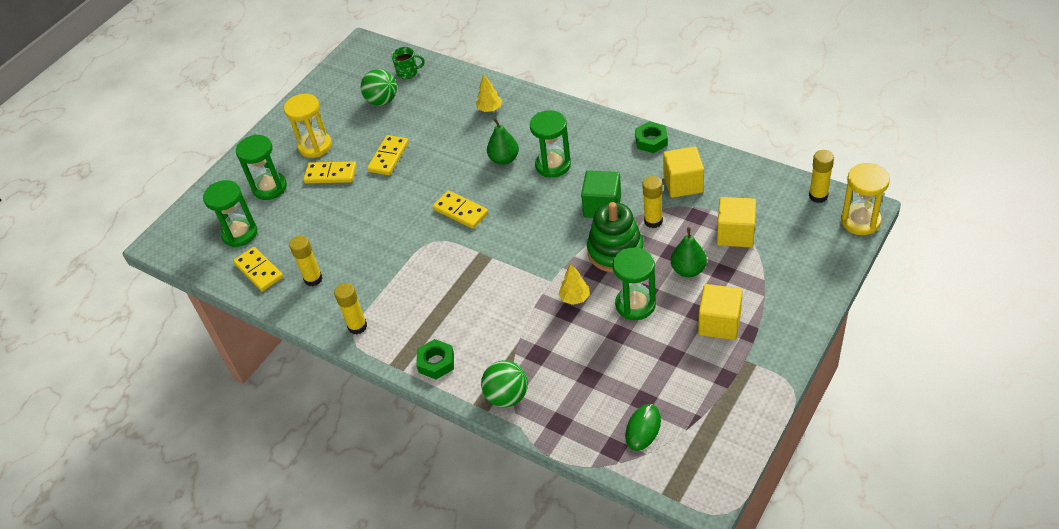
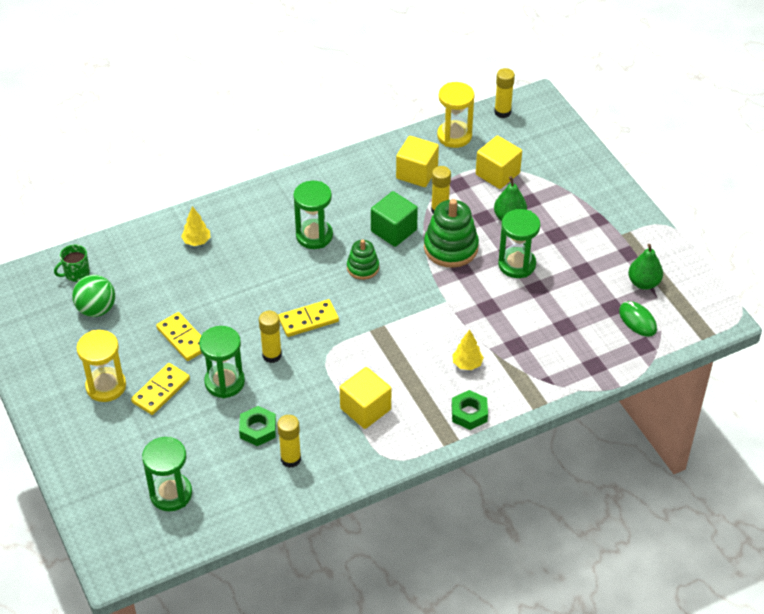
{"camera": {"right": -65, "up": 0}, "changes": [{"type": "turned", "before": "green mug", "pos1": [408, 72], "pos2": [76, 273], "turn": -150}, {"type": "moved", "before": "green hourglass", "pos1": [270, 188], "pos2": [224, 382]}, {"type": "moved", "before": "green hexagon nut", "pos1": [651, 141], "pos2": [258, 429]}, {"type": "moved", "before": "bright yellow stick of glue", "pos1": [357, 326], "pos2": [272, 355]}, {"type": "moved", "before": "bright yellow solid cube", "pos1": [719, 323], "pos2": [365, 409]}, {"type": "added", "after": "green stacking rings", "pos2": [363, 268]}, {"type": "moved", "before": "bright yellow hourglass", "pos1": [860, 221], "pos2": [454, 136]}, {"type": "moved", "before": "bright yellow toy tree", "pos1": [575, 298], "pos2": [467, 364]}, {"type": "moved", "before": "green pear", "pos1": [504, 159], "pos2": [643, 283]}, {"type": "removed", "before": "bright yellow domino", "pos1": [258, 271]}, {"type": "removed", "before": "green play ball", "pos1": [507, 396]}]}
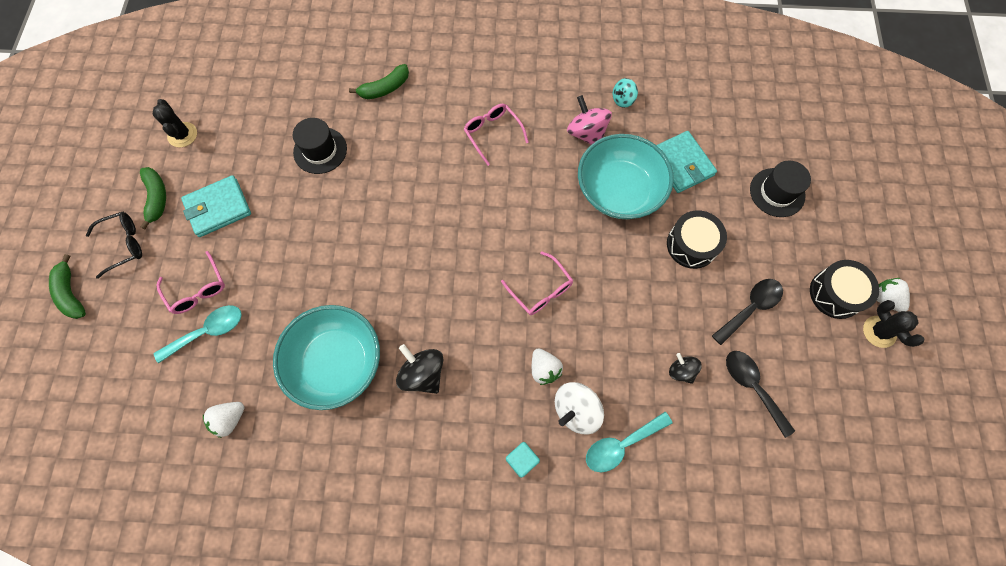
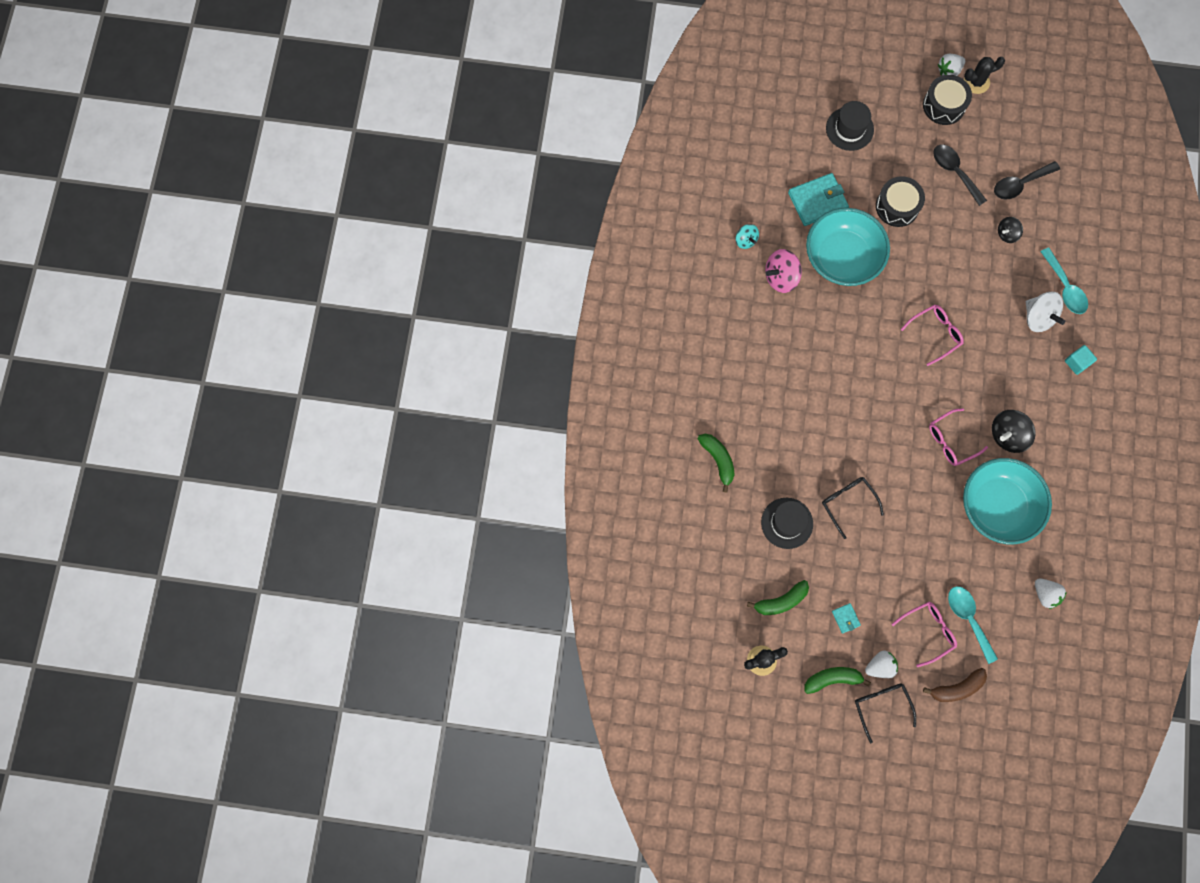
{"camera": {"right": -85, "up": 5}, "changes": [{"type": "moved", "before": "green banana fruit", "pos1": [71, 293], "pos2": [781, 601]}, {"type": "added", "after": "ebony spectacles", "pos2": [848, 503]}, {"type": "resized", "before": "turquoise wallet", "pos1": [218, 208], "pos2": [845, 618], "scale": 0.47}, {"type": "moved", "before": "white toy strawberry", "pos1": [544, 369], "pos2": [880, 666]}, {"type": "added", "after": "russet banana fruit", "pos2": [956, 688]}, {"type": "moved", "before": "pink spectacles", "pos1": [492, 134], "pos2": [951, 441]}]}
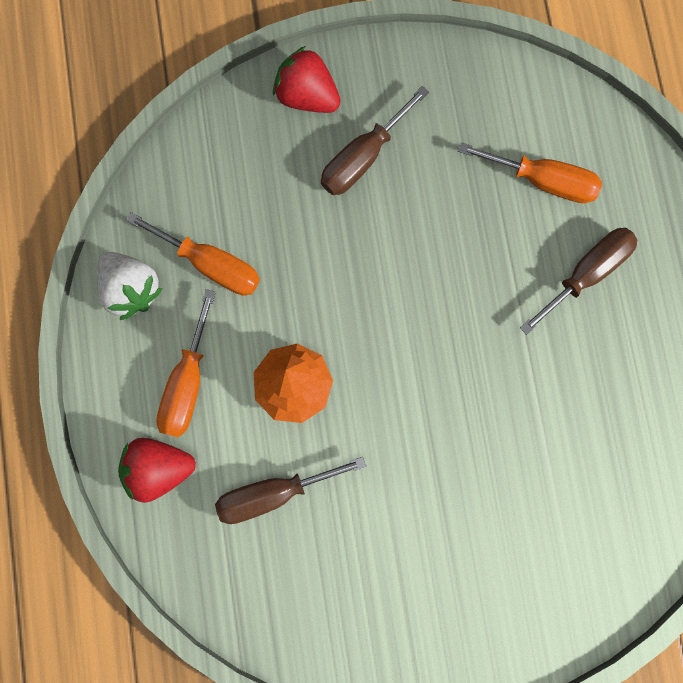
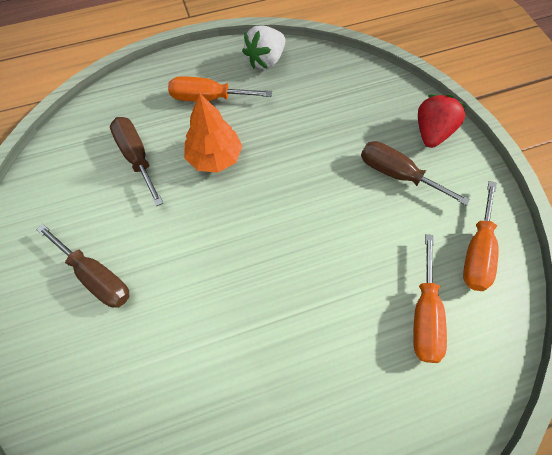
{"camera": {"right": 80, "up": -15}, "changes": [{"type": "moved", "before": "russet flat screwdriver", "pos1": [586, 273], "pos2": [96, 276]}, {"type": "moved", "before": "orange-coloured flat screwdriver", "pos1": [211, 264], "pos2": [476, 251]}, {"type": "removed", "before": "red toy strawberry", "pos1": [158, 469]}]}
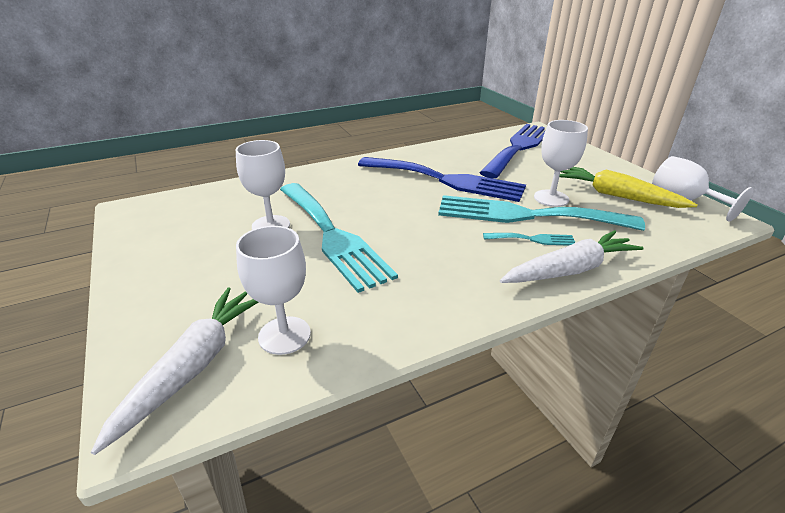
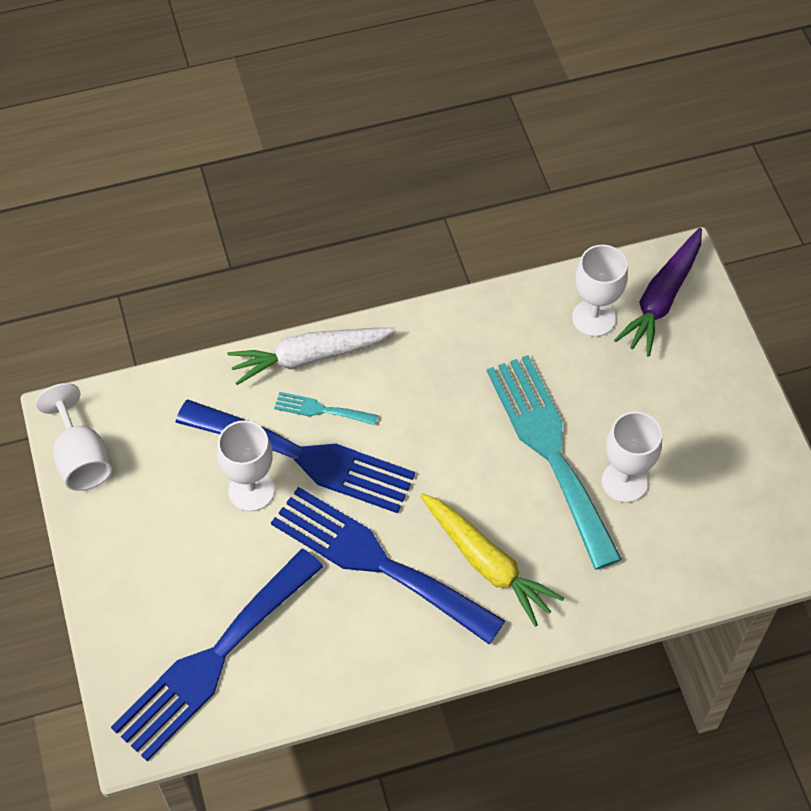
{"camera": {"right": -170, "up": 25}, "changes": [{"type": "recoloured", "before": "turquoise dinner fork", "after": "royal blue dinner fork", "pos1": [526, 215], "pos2": [305, 457]}, {"type": "moved", "before": "bright yellow toy carrot", "pos1": [617, 196], "pos2": [486, 563]}, {"type": "recoloured", "before": "white toy carrot", "after": "violet toy carrot", "pos1": [193, 367], "pos2": [662, 298]}]}
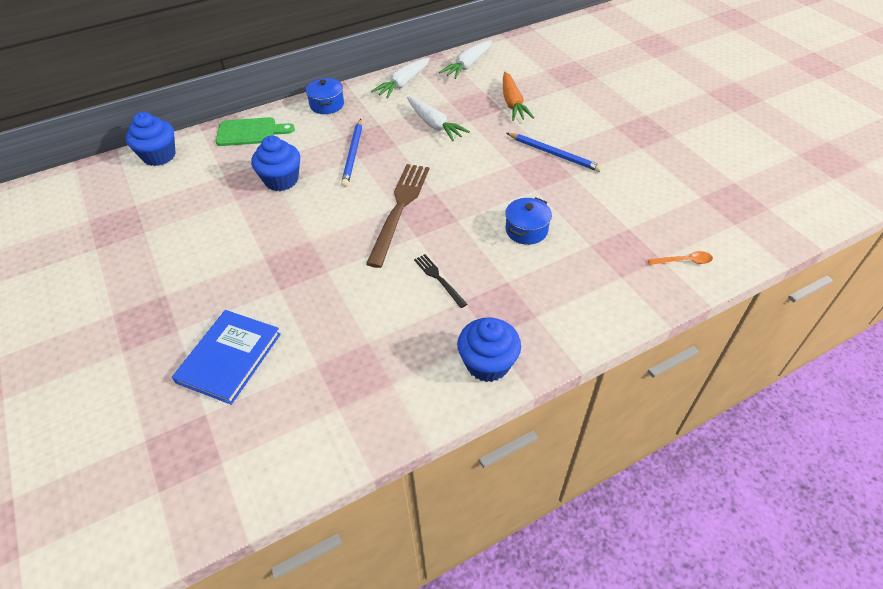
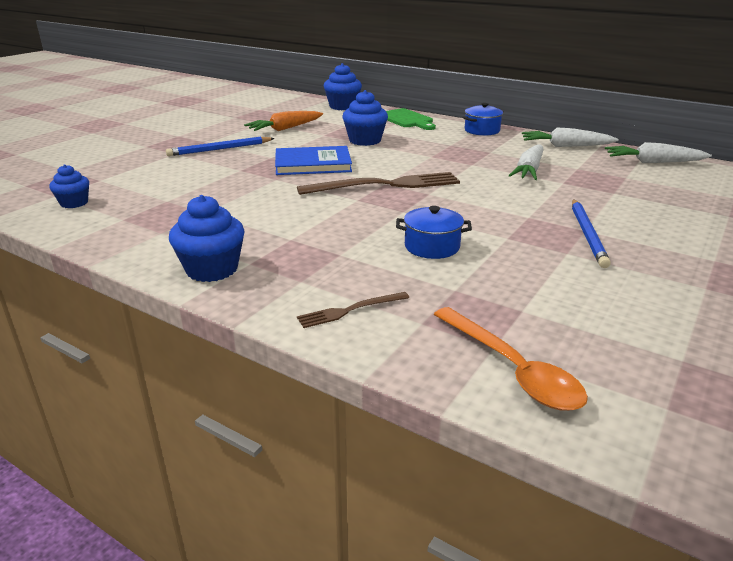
{"camera": {"right": 60, "up": -20}, "changes": [{"type": "added", "after": "royal blue cupcake", "pos2": [74, 203]}, {"type": "moved", "before": "royal blue lead pencil", "pos1": [353, 154], "pos2": [220, 149]}, {"type": "moved", "before": "orange-coloured toy carrot", "pos1": [512, 103], "pos2": [285, 128]}, {"type": "moved", "before": "royal blue hardback", "pos1": [229, 358], "pos2": [313, 164]}, {"type": "added", "after": "russet dinner fork", "pos2": [350, 310]}, {"type": "resized", "before": "orange-coloured spoon", "pos1": [684, 261], "pos2": [512, 369], "scale": 1.85}, {"type": "removed", "before": "ebony dinner fork", "pos1": [439, 279]}]}
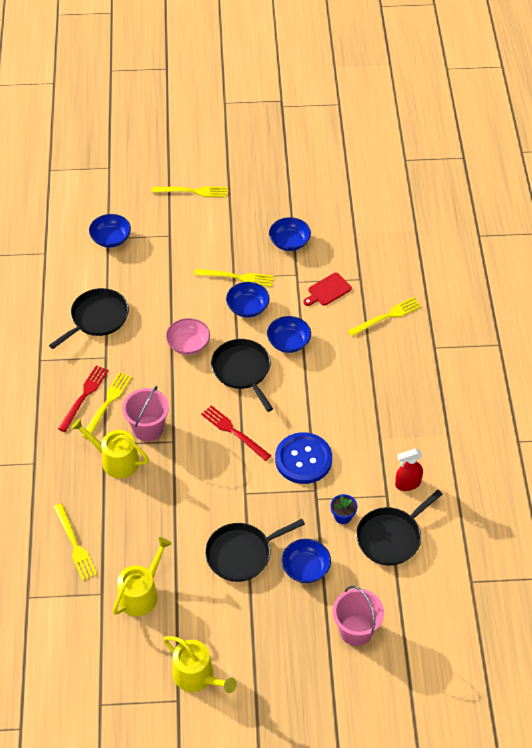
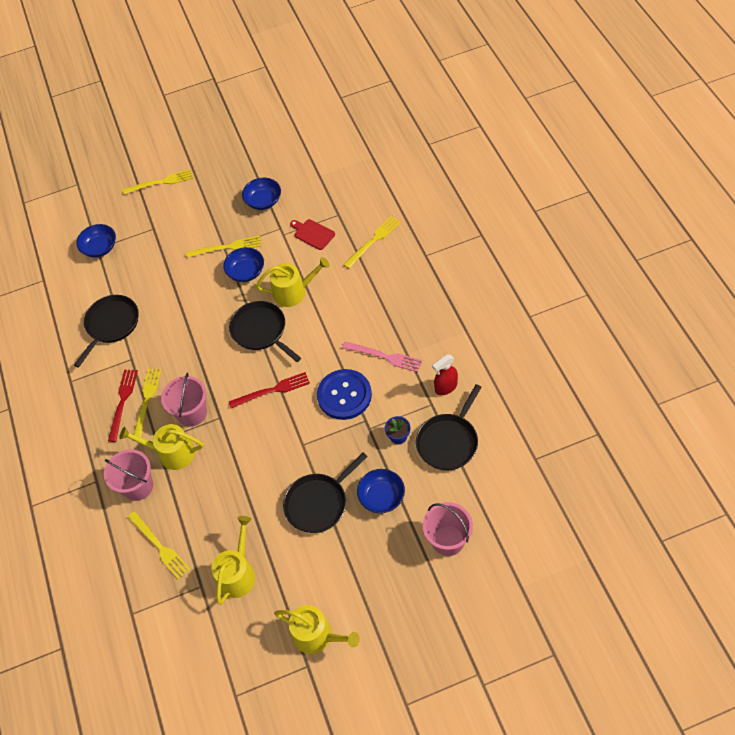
{"camera": {"right": -10, "up": 5}, "changes": [{"type": "added", "after": "pink bucket", "pos2": [138, 486]}, {"type": "turned", "before": "red dinner fork", "pos1": [234, 432], "pos2": [272, 390], "turn": 135}, {"type": "replaced", "before": "royal blue deep dish", "after": "bright yellow watering can", "pos1": [288, 342], "pos2": [294, 292]}, {"type": "turned", "before": "red cutting board", "pos1": [328, 290], "pos2": [313, 234], "turn": 90}, {"type": "added", "after": "pink dinner fork", "pos2": [385, 357]}, {"type": "removed", "before": "pink deep dish", "pos1": [188, 344]}]}
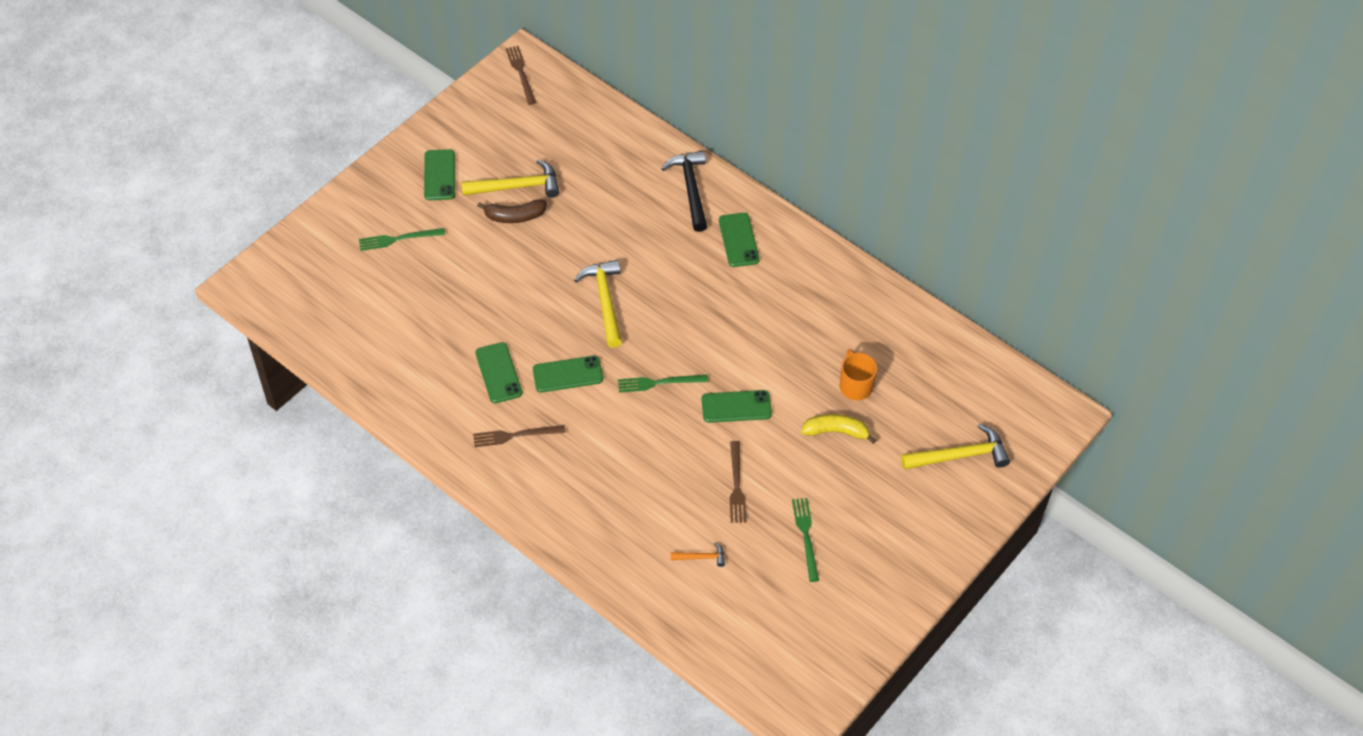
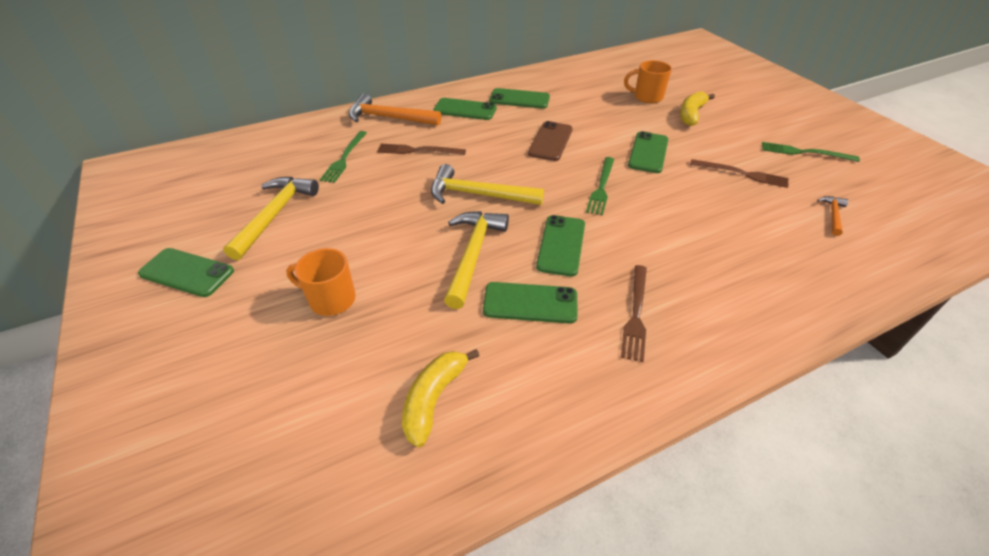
{"camera": {"right": -65, "up": -10}, "changes": [{"type": "added", "after": "orange-coloured mug", "pos2": [331, 299]}, {"type": "moved", "before": "green dinner fork", "pos1": [398, 239], "pos2": [344, 158]}, {"type": "recoloured", "before": "ebony carpenter's hammer", "after": "orange-coloured carpenter's hammer", "pos1": [691, 189], "pos2": [389, 118]}, {"type": "moved", "before": "russet dinner fork", "pos1": [521, 73], "pos2": [418, 150]}, {"type": "added", "after": "bright yellow banana fruit", "pos2": [434, 399]}, {"type": "moved", "before": "bright yellow carpenter's hammer", "pos1": [960, 456], "pos2": [473, 254]}, {"type": "added", "after": "green smartphone", "pos2": [519, 99]}, {"type": "added", "after": "russet smartphone", "pos2": [550, 141]}, {"type": "removed", "before": "russet banana fruit", "pos1": [514, 216]}]}
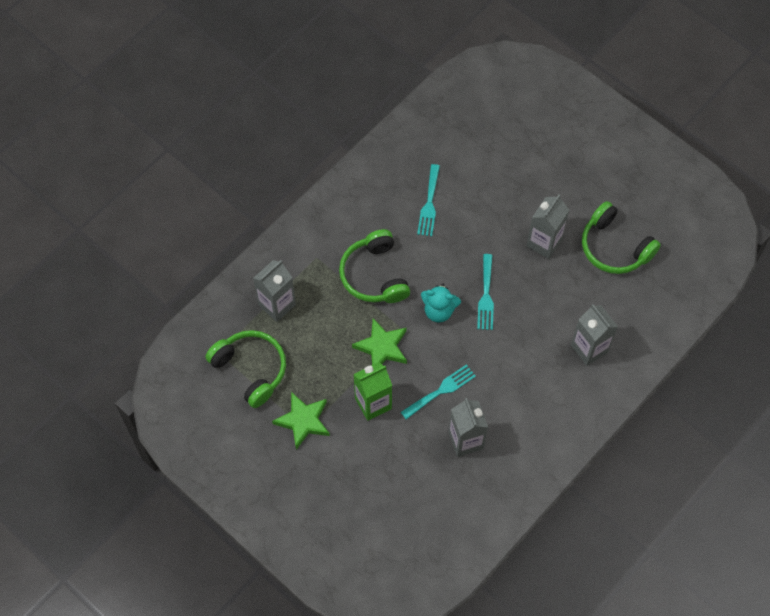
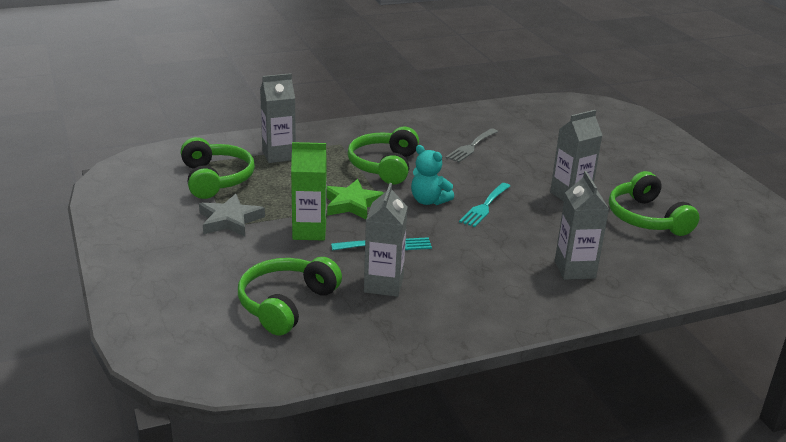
{"camera": {"right": 25, "up": -35}, "changes": [{"type": "recoloured", "before": "green star", "after": "grey star", "pos1": [303, 421], "pos2": [230, 220]}, {"type": "added", "after": "green over-ear headphones", "pos2": [286, 304]}, {"type": "recoloured", "before": "turquoise dinner fork", "after": "grey dinner fork", "pos1": [429, 204], "pos2": [471, 147]}]}
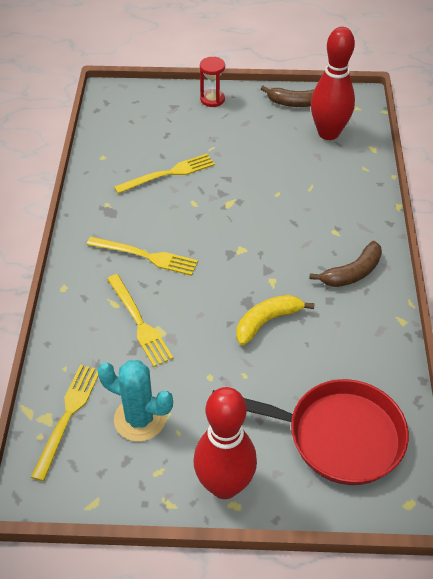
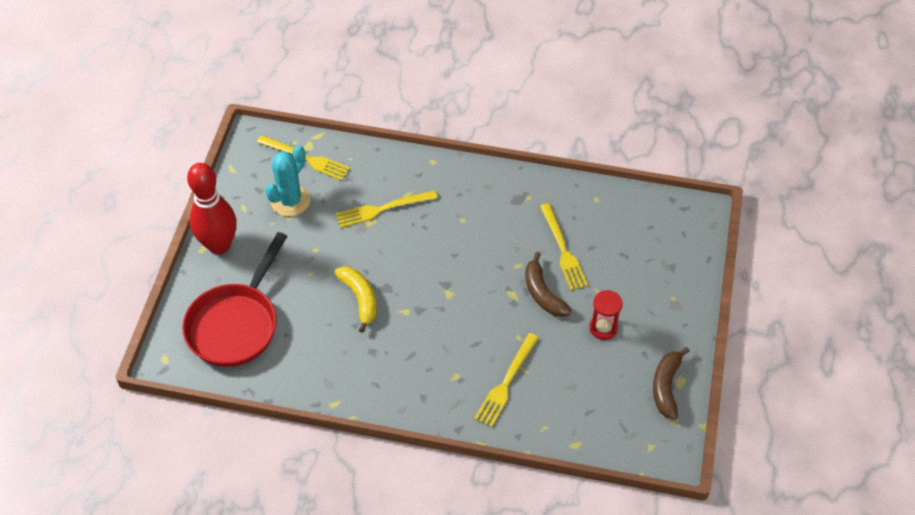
{"camera": {"right": 100, "up": 5}, "changes": [{"type": "moved", "before": "bright yellow dinner fork", "pos1": [146, 256], "pos2": [506, 383]}, {"type": "moved", "before": "russet banana fruit", "pos1": [352, 272], "pos2": [543, 293]}, {"type": "moved", "before": "red hourglass", "pos1": [212, 99], "pos2": [603, 328]}, {"type": "removed", "before": "red tenpin", "pos1": [328, 133]}]}
